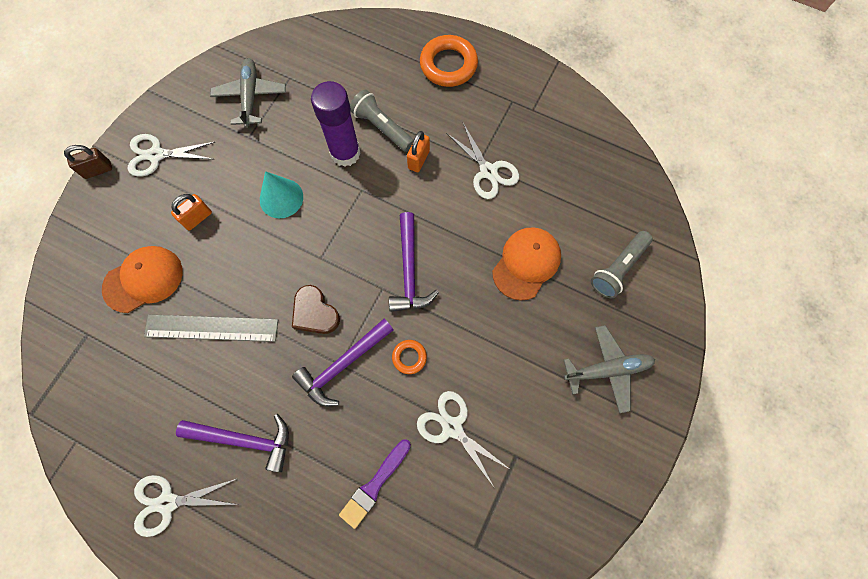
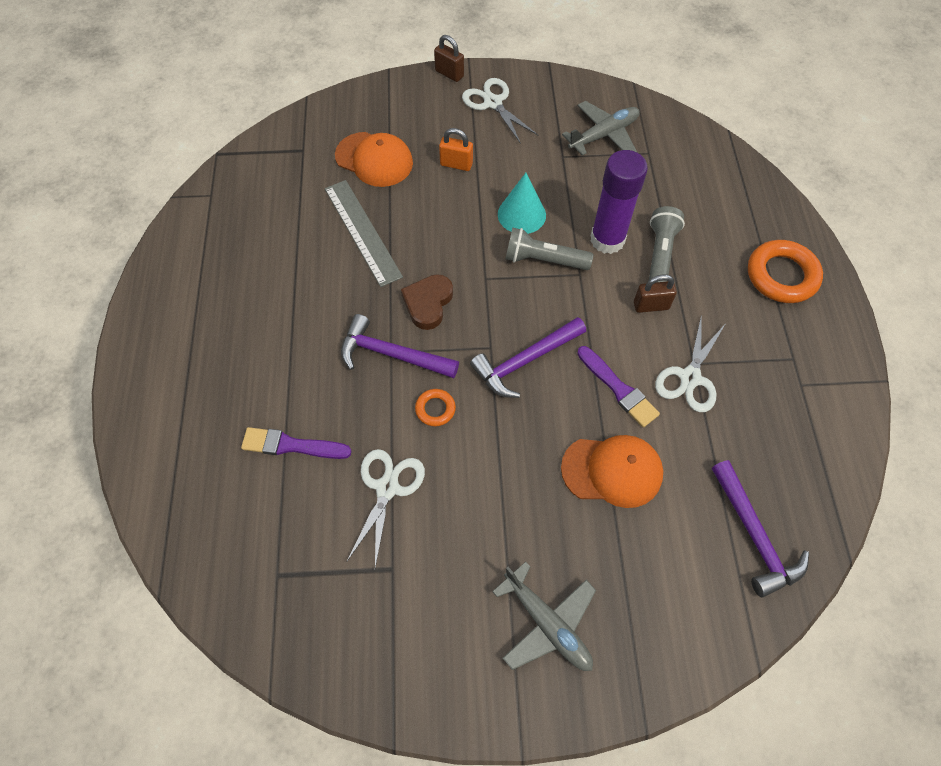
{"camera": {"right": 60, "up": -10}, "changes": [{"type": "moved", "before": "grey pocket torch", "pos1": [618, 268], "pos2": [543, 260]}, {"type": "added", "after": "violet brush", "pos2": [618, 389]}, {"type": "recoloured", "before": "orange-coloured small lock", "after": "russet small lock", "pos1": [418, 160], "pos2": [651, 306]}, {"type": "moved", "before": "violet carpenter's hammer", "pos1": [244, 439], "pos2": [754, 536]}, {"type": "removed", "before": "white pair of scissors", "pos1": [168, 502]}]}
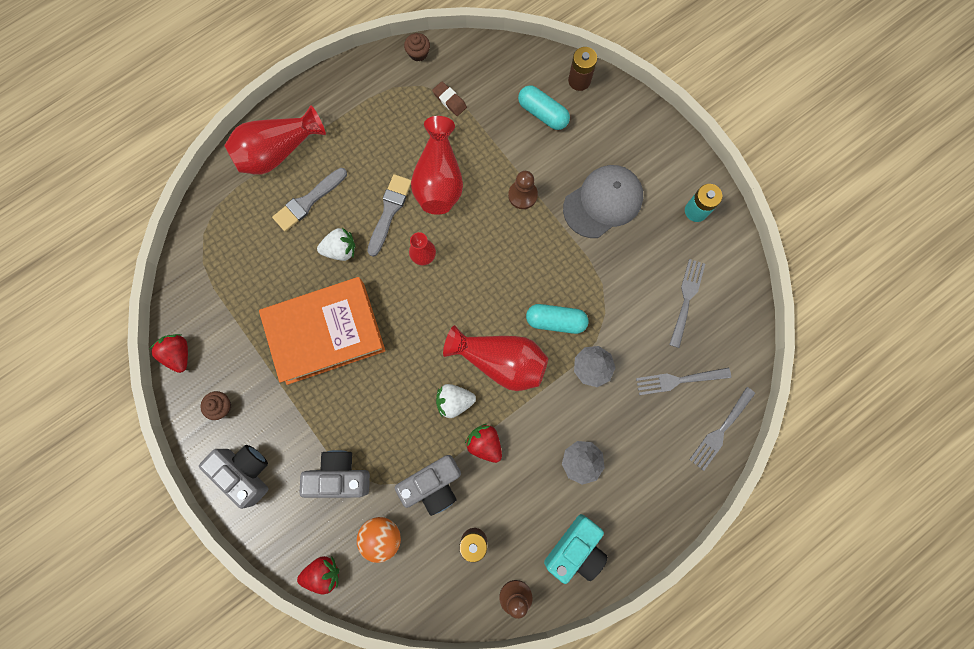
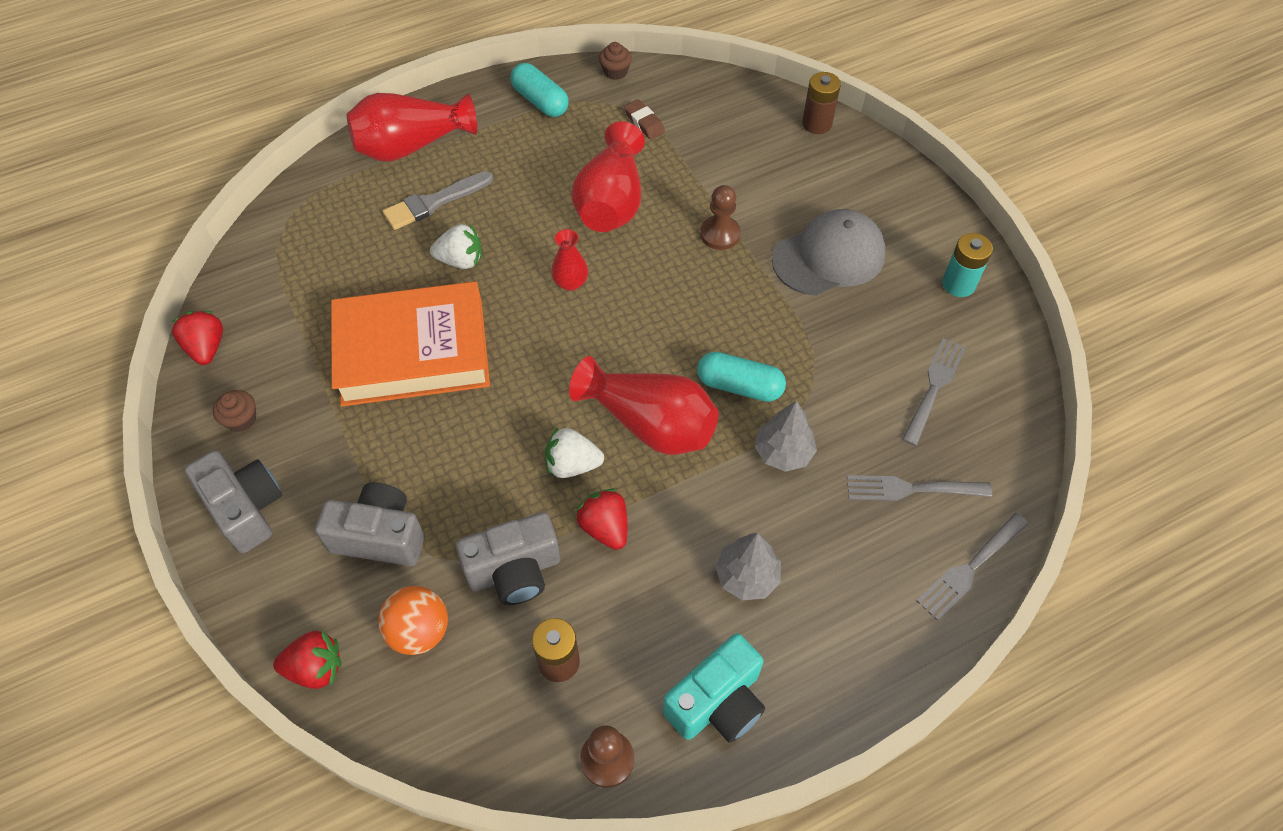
{"camera": {"right": 10, "up": -20}, "changes": [{"type": "moved", "before": "turquoise capsule", "pos1": [542, 113], "pos2": [540, 101]}, {"type": "removed", "before": "grey brush", "pos1": [389, 211]}]}
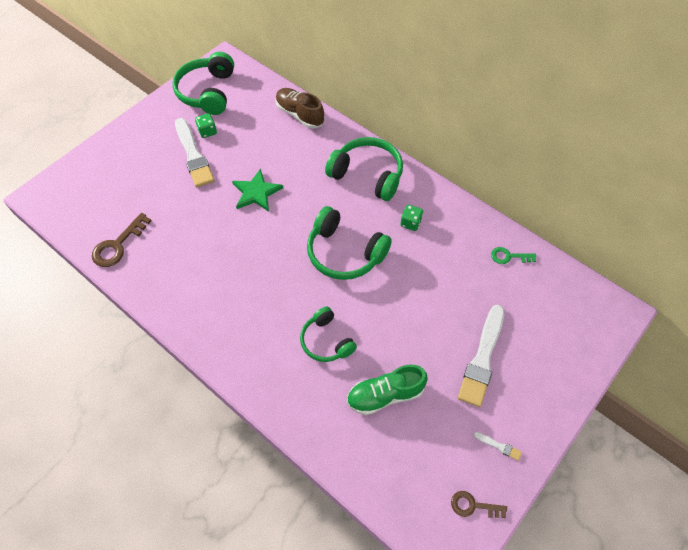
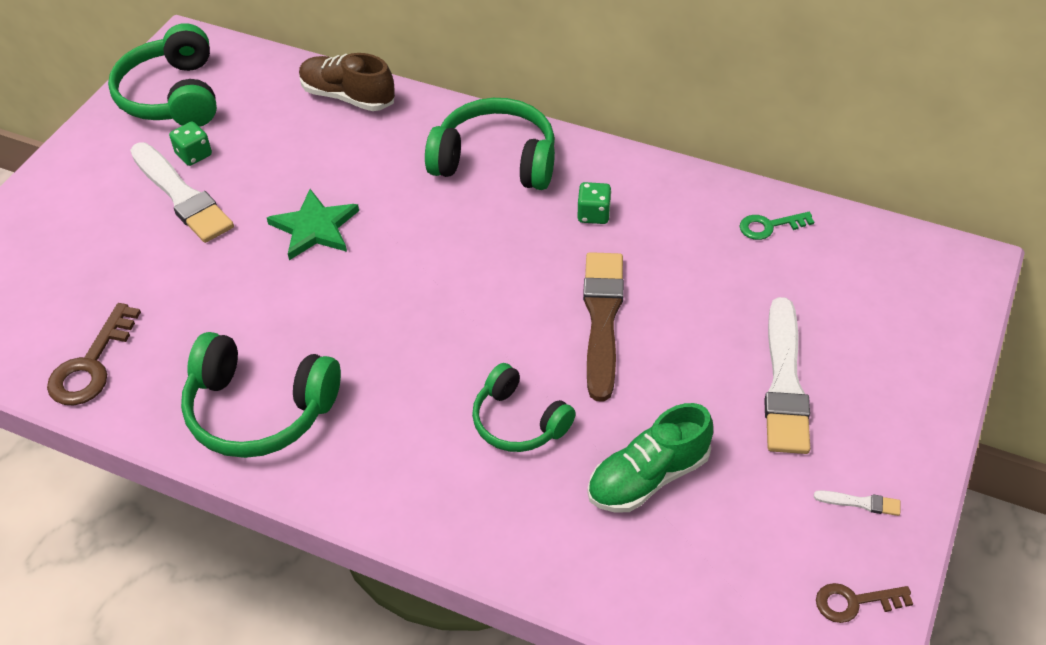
{"camera": {"right": -15, "up": -10}, "changes": [{"type": "moved", "before": "green over-ear headphones", "pos1": [345, 252], "pos2": [259, 409]}, {"type": "added", "after": "russet brush", "pos2": [602, 319]}]}
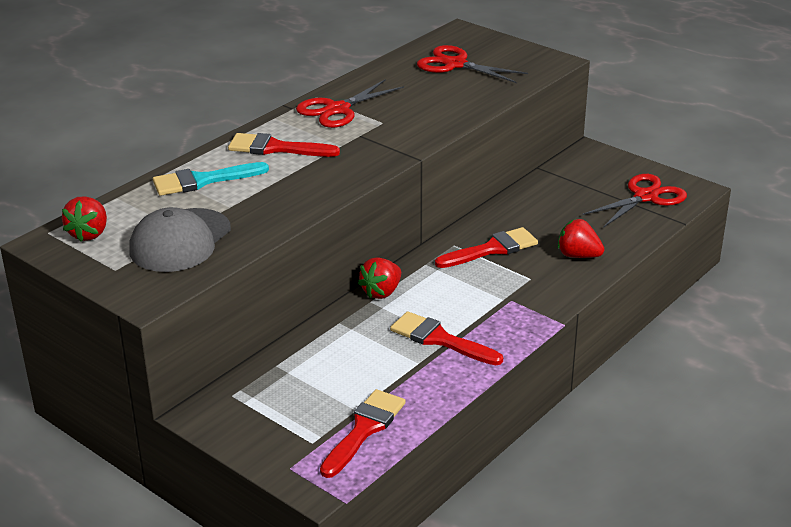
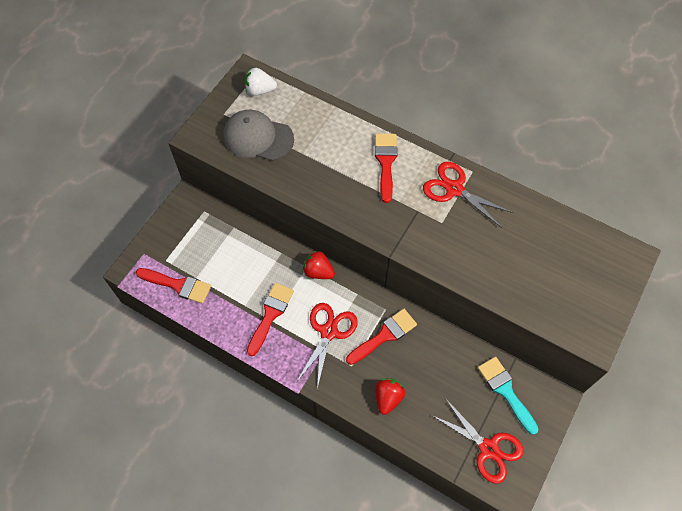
{"camera": {"right": 80, "up": 30}, "changes": [{"type": "recoloured", "before": "red toy strawberry", "after": "white toy strawberry", "pos1": [89, 234], "pos2": [260, 90]}, {"type": "moved", "before": "red pair of scissors", "pos1": [455, 64], "pos2": [329, 331]}, {"type": "turned", "before": "red brush", "pos1": [492, 249], "pos2": [384, 335], "turn": -90}, {"type": "moved", "before": "turquoise brush", "pos1": [203, 181], "pos2": [505, 391]}]}
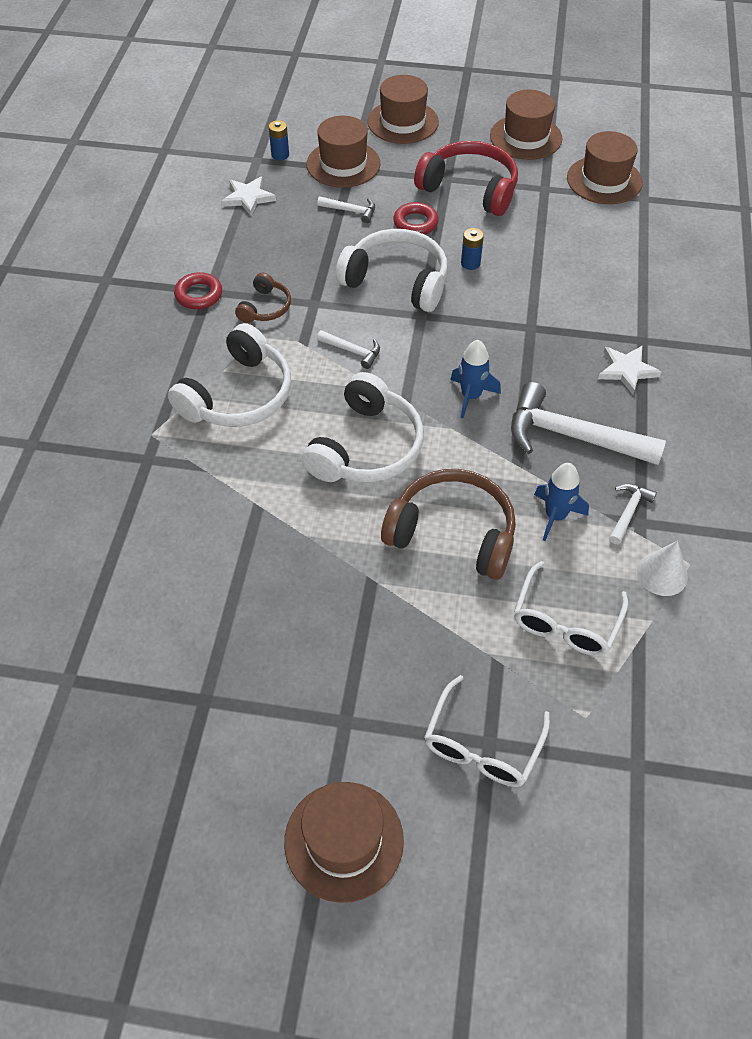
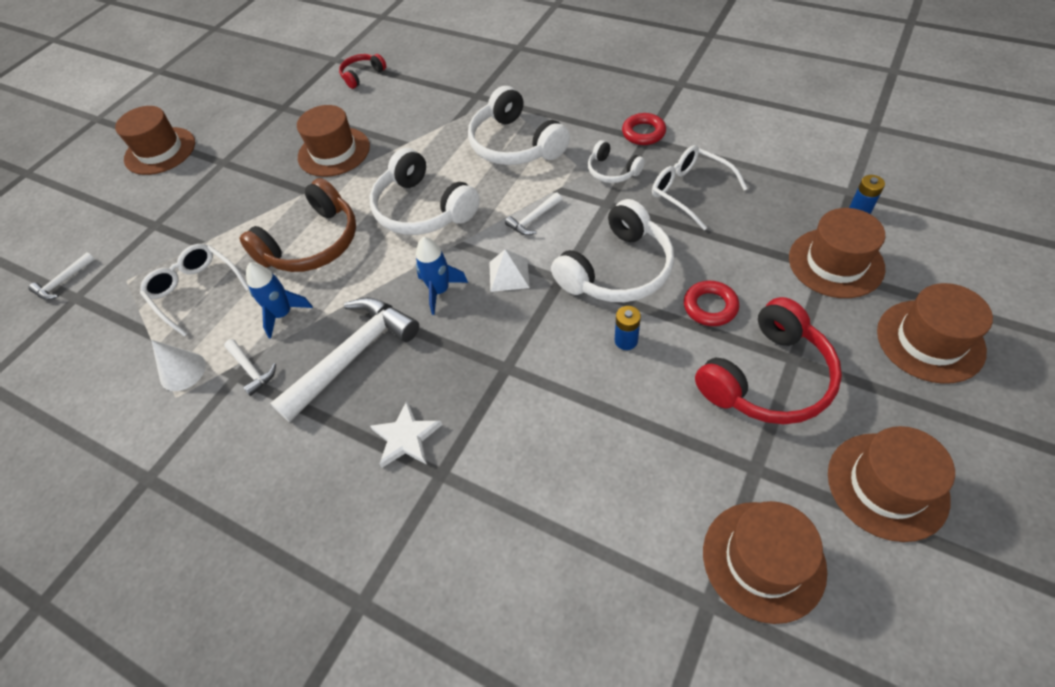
{"camera": {"right": 115, "up": 0}, "changes": [{"type": "moved", "before": "white carpenter's hammer", "pos1": [351, 211], "pos2": [63, 282]}, {"type": "added", "after": "russet hat", "pos2": [334, 152]}, {"type": "added", "after": "red over-ear headphones", "pos2": [362, 75]}, {"type": "added", "after": "white solid pyramid", "pos2": [509, 274]}, {"type": "recoloured", "before": "russet over-ear headphones", "after": "white over-ear headphones", "pos1": [265, 307], "pos2": [612, 171]}, {"type": "moved", "before": "white spectacles", "pos1": [482, 745], "pos2": [689, 191]}, {"type": "removed", "before": "white star", "pos1": [248, 198]}]}
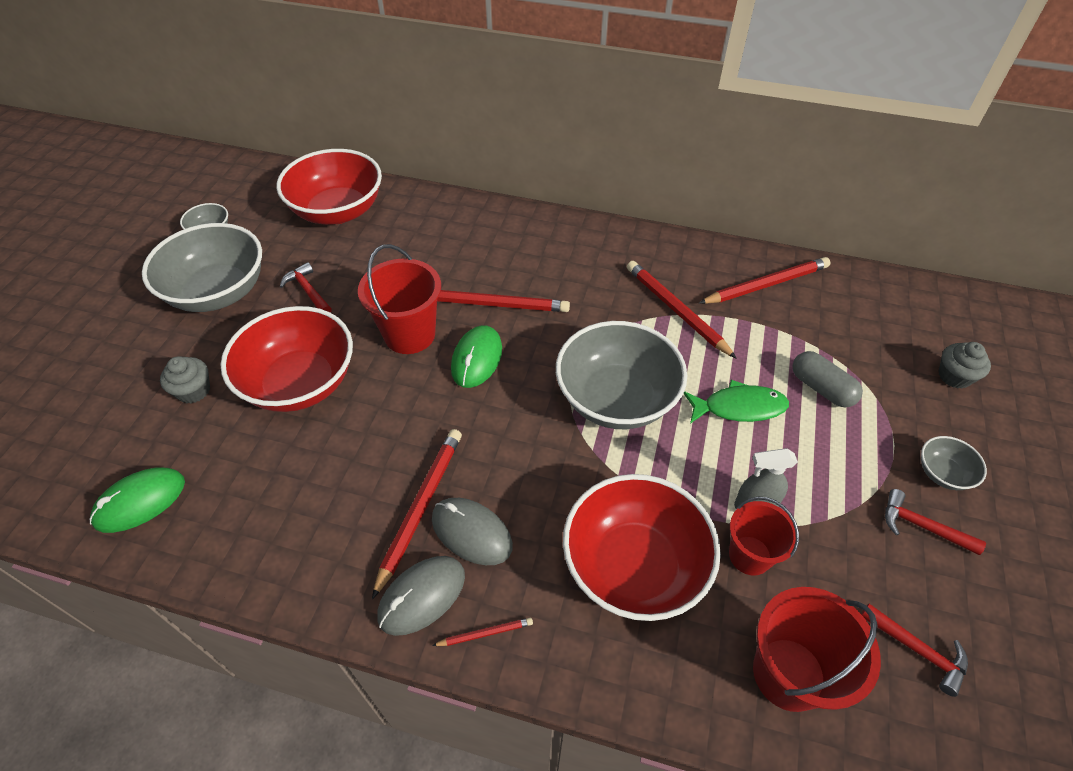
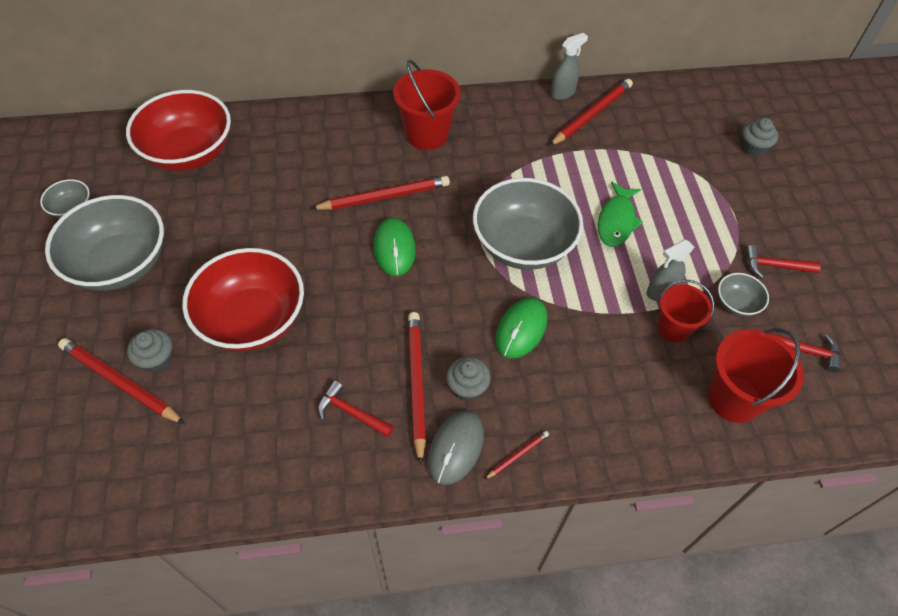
{"camera": {"right": -25, "up": 5}, "changes": [{"type": "moved", "before": "red lead pencil", "pos1": [676, 310], "pos2": [120, 382]}, {"type": "moved", "before": "red carpenter's hammer", "pos1": [308, 291], "pos2": [351, 412]}, {"type": "moved", "before": "red bucket", "pos1": [409, 334], "pos2": [427, 134]}, {"type": "replaced", "before": "grey computer mouse", "after": "grey cupcake", "pos1": [471, 532], "pos2": [467, 387]}, {"type": "moved", "before": "green computer mouse", "pos1": [140, 501], "pos2": [521, 329]}, {"type": "added", "after": "grey sprayer", "pos2": [563, 93]}, {"type": "turned", "before": "green fish", "pos1": [739, 407], "pos2": [616, 221], "turn": 135}, {"type": "moved", "before": "grey deep dish", "pos1": [943, 473], "pos2": [736, 303]}, {"type": "removed", "before": "red deep dish", "pos1": [634, 566]}, {"type": "removed", "before": "grey capsule", "pos1": [821, 388]}]}
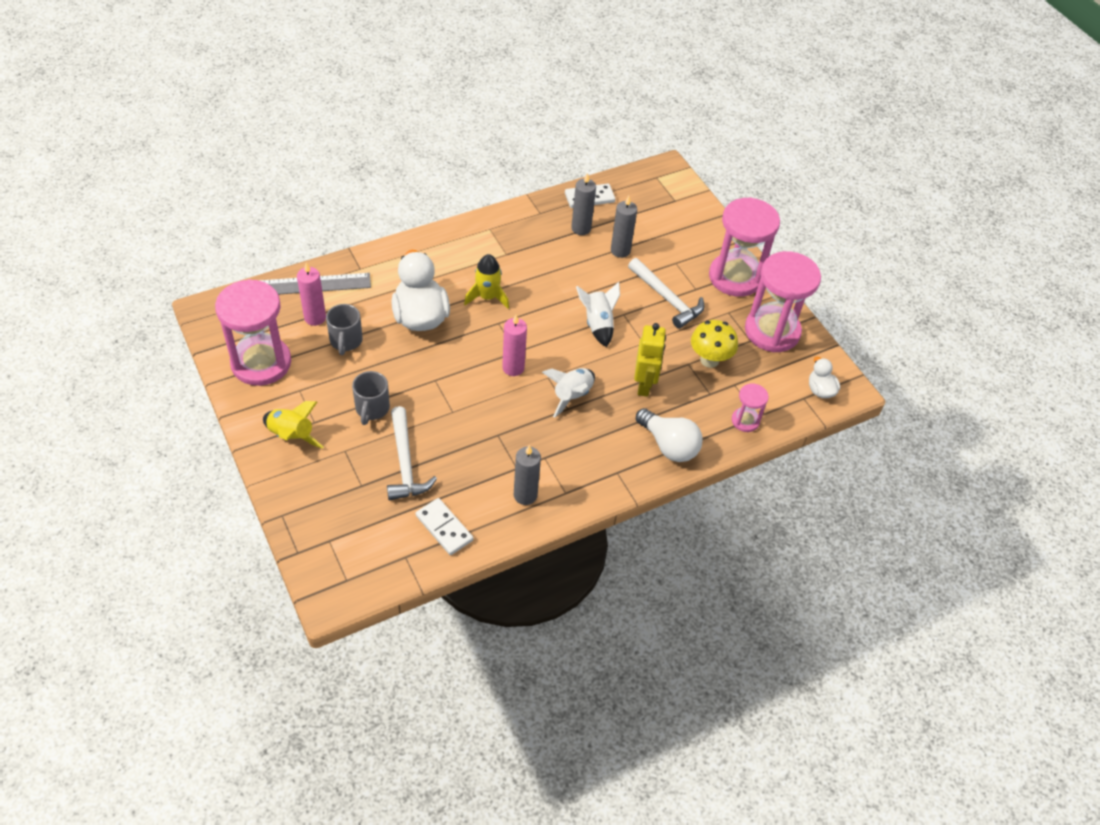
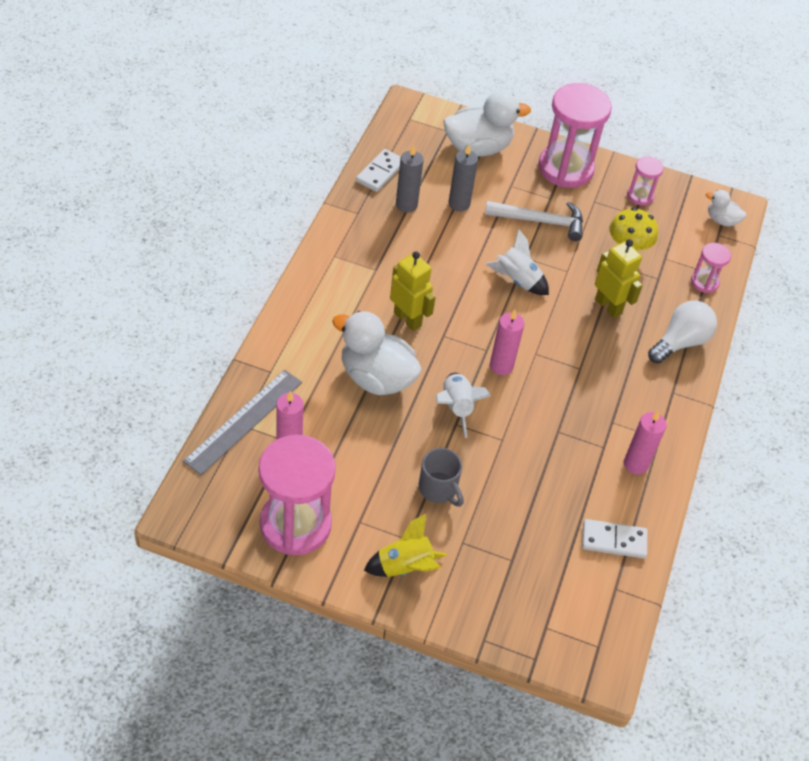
{"camera": {"right": -45, "up": 0}, "changes": [{"type": "replaced", "before": "bright yellow spaceship", "after": "bright yellow robot figure", "pos1": [487, 297], "pos2": [407, 319]}, {"type": "moved", "before": "white spaceship", "pos1": [571, 396], "pos2": [456, 408]}, {"type": "added", "after": "white rubber duck", "pos2": [478, 147]}, {"type": "recoloured", "before": "grey pillar candle", "after": "pink pillar candle", "pos1": [525, 495], "pos2": [636, 464]}, {"type": "resized", "before": "pink hourglass", "pos1": [772, 331], "pos2": [640, 196], "scale": 0.48}, {"type": "turned", "before": "white bulb", "pos1": [669, 445], "pos2": [680, 342], "turn": -45}, {"type": "removed", "before": "grey mug", "pos1": [346, 341]}, {"type": "removed", "before": "white carpenter's hammer", "pos1": [405, 463]}]}
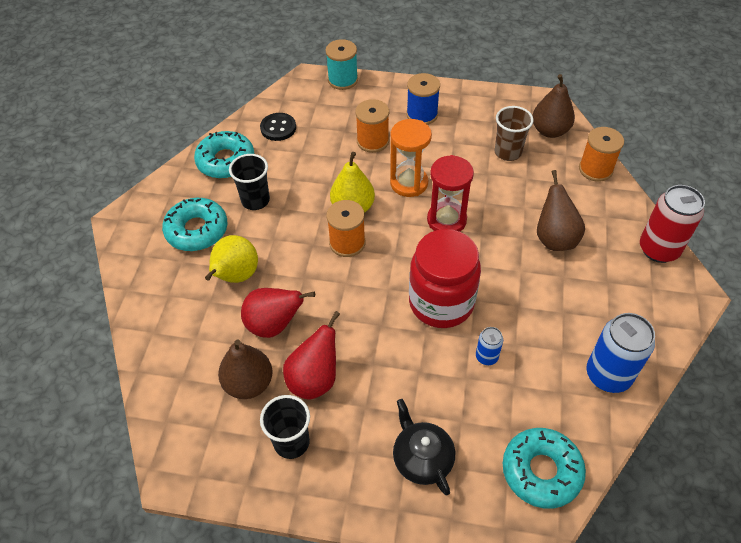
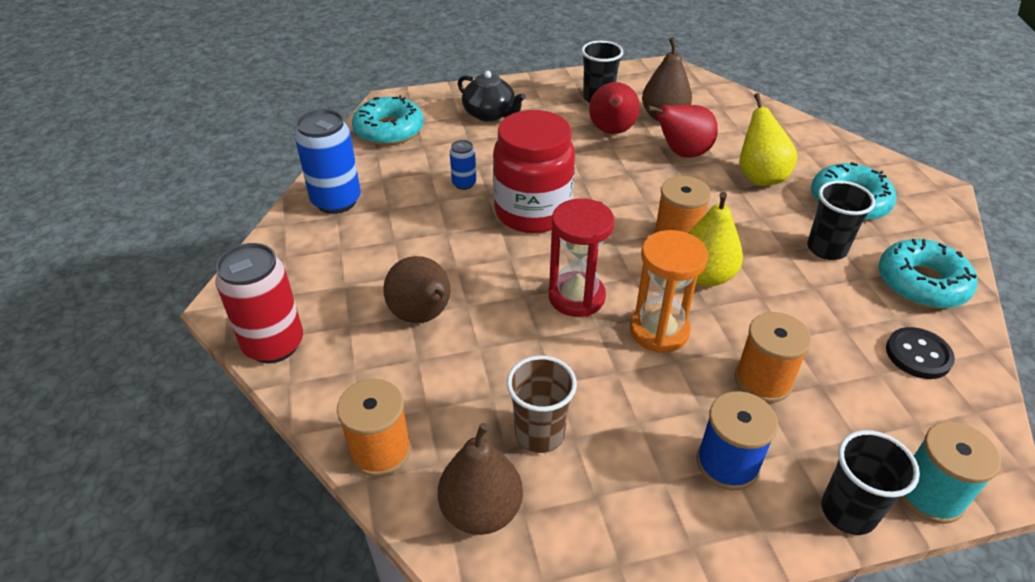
{"camera": {"right": 155, "up": -10}, "changes": [{"type": "added", "after": "ebony cup", "pos2": [848, 511]}]}
